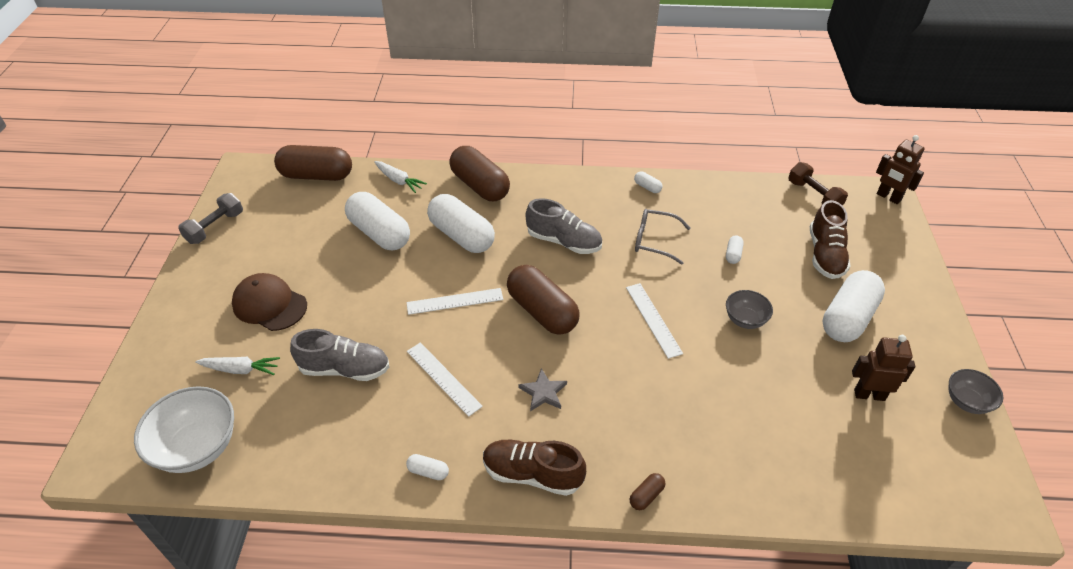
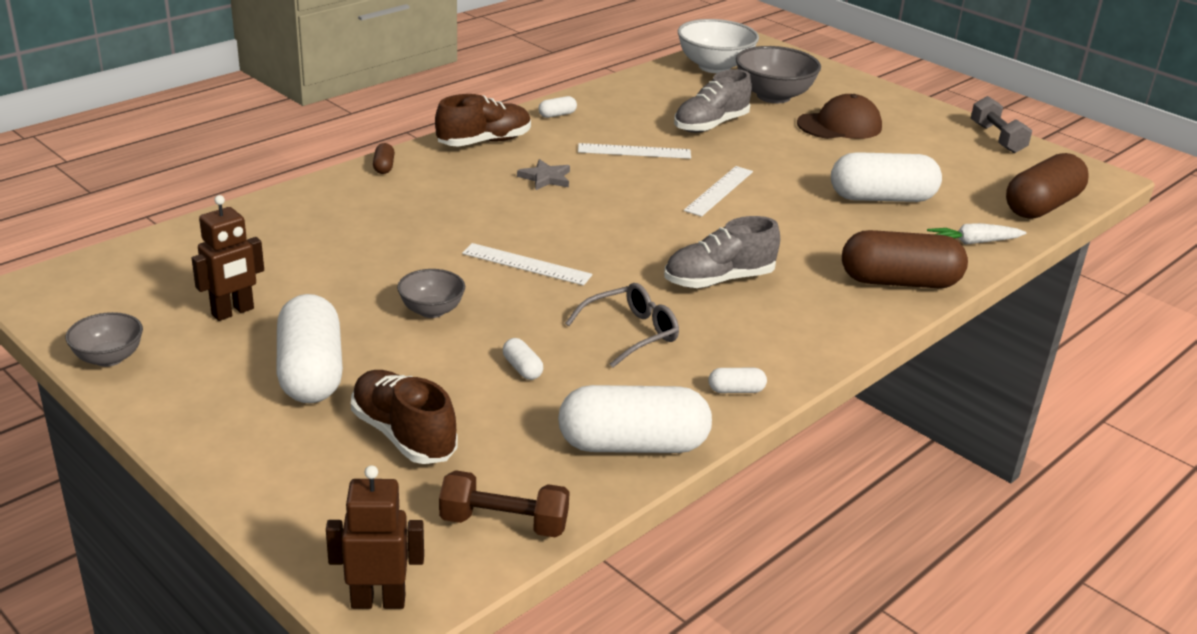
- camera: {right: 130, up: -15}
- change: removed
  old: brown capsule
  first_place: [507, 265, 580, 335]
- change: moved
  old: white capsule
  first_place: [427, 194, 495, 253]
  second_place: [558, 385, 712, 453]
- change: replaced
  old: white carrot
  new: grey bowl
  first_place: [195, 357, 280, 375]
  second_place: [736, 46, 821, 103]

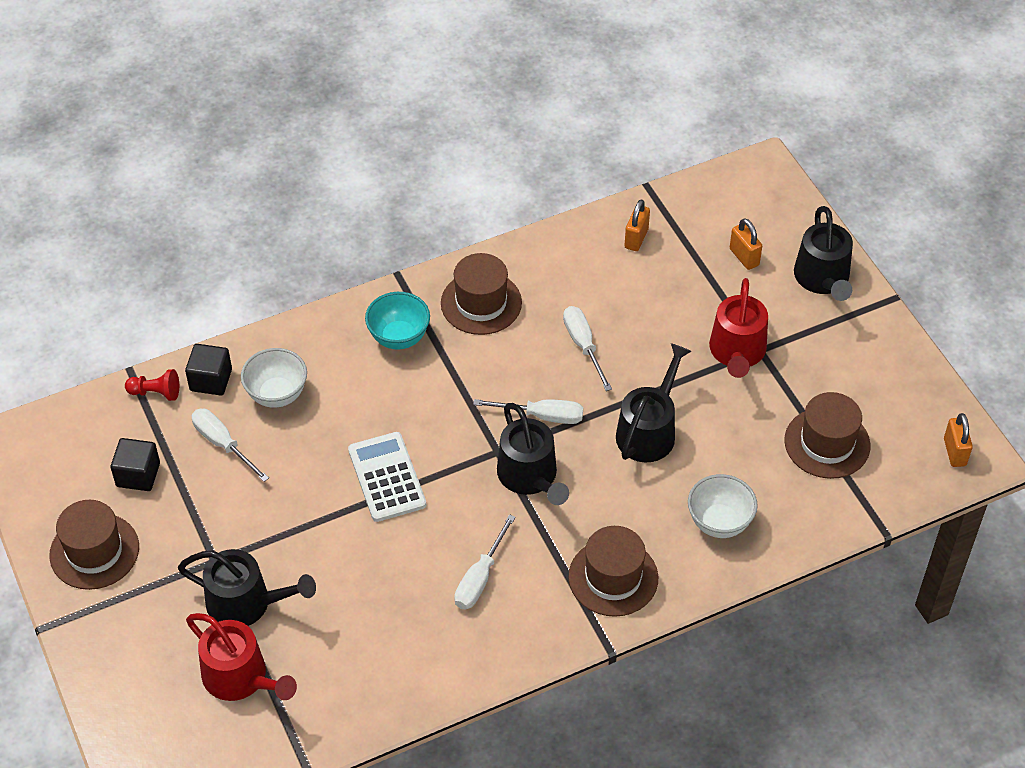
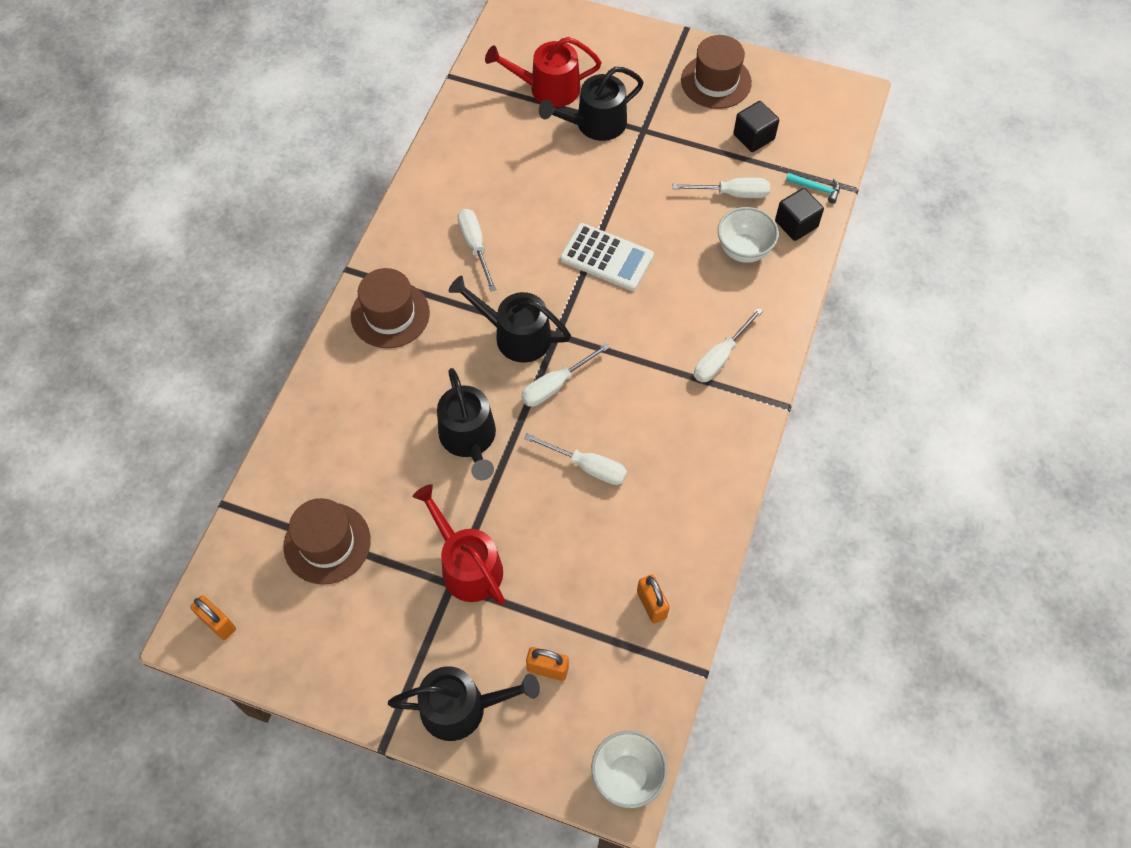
- camera: {right: 135, up: 10}
- change: removed
  old: brown hat
  first_place: [441, 253, 522, 335]
- change: moved
  old: white bowl
  first_place: [688, 474, 758, 538]
  second_place: [591, 730, 667, 808]
- change: replaced
  old: red pawn
  new: turquoise hammer
  first_place: [125, 369, 179, 401]
  second_place: [786, 173, 840, 203]
- change: replaced
  old: turquoise bowl
  new: white screwdriver
  first_place: [365, 292, 430, 349]
  second_place: [694, 307, 763, 382]
- change: turned
  old: black watering can
  first_place: [794, 206, 853, 301]
  second_place: [388, 666, 540, 741]
  degrees: 135

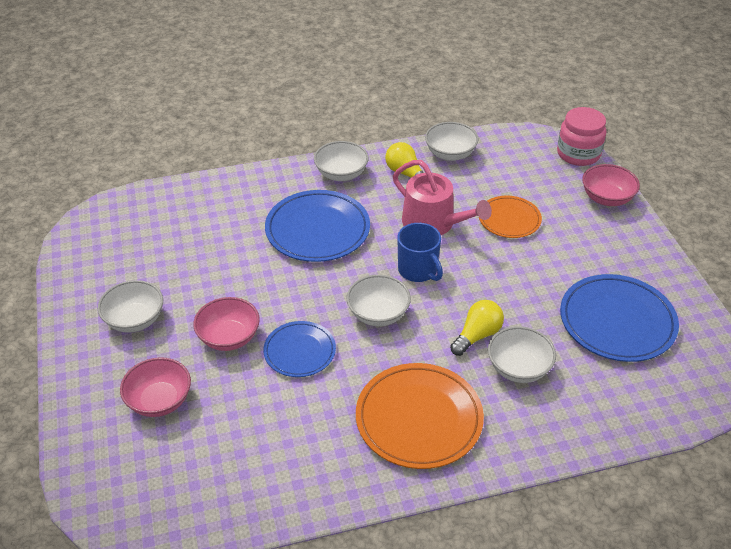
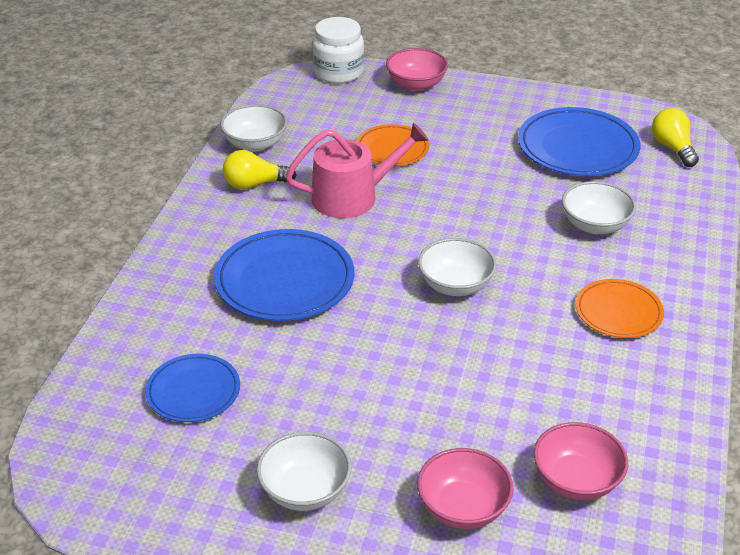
- camera: {right: -60, up: -5}
- change: removed
  old: white bowl
  first_place: [314, 141, 369, 181]
- change: removed
  old: blue mug
  first_place: [397, 223, 443, 282]
- change: moved
  old: pink bowl
  first_place: [193, 297, 260, 351]
  second_place: [533, 422, 628, 500]
- change: moved
  old: blue plate
  first_place: [263, 321, 336, 377]
  second_place: [145, 354, 240, 422]
- change: moved
  old: yellow light bulb
  first_place: [450, 300, 504, 356]
  second_place: [652, 108, 699, 167]
- change: recoloured
  old: pink jar
  new: white jar
  first_place: [557, 107, 606, 166]
  second_place: [312, 17, 364, 84]
- change: resized
  old: orange plate
  first_place: [356, 363, 484, 469]
  second_place: [575, 279, 664, 338]
  factor: 0.61

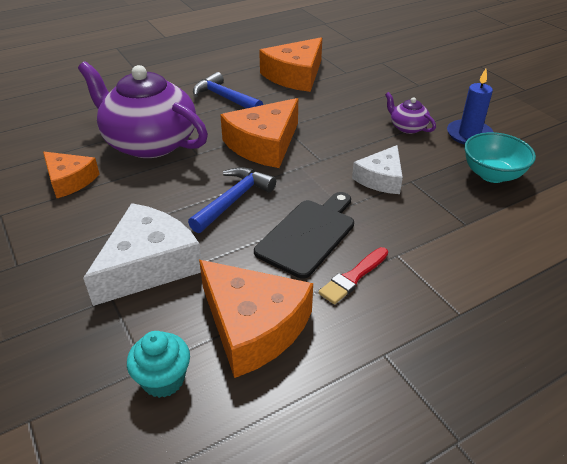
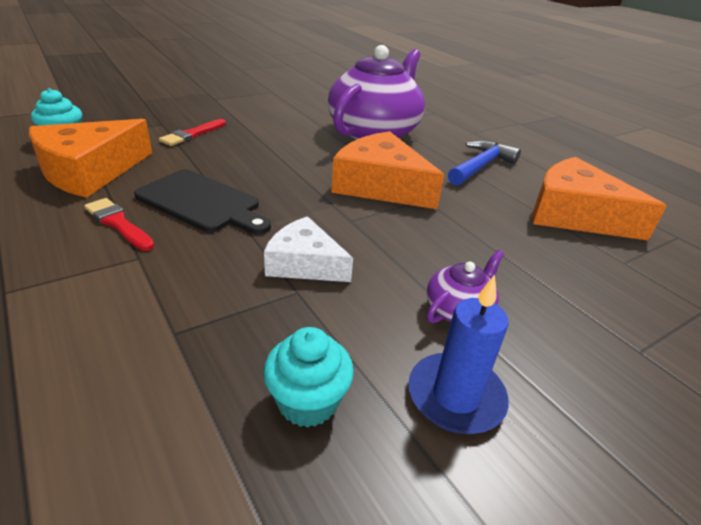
- camera: {right: 85, up: -5}
- change: removed
  old: orange cheese
  first_place: [43, 152, 99, 198]
- change: removed
  old: blue hammer
  first_place: [188, 167, 276, 233]
- change: replaced
  old: white cheese
  new: red brush
  first_place: [83, 203, 202, 306]
  second_place: [159, 119, 226, 146]
- change: replaced
  old: turquoise bowl
  new: turquoise cupcake
  first_place: [464, 132, 536, 183]
  second_place: [263, 327, 354, 428]

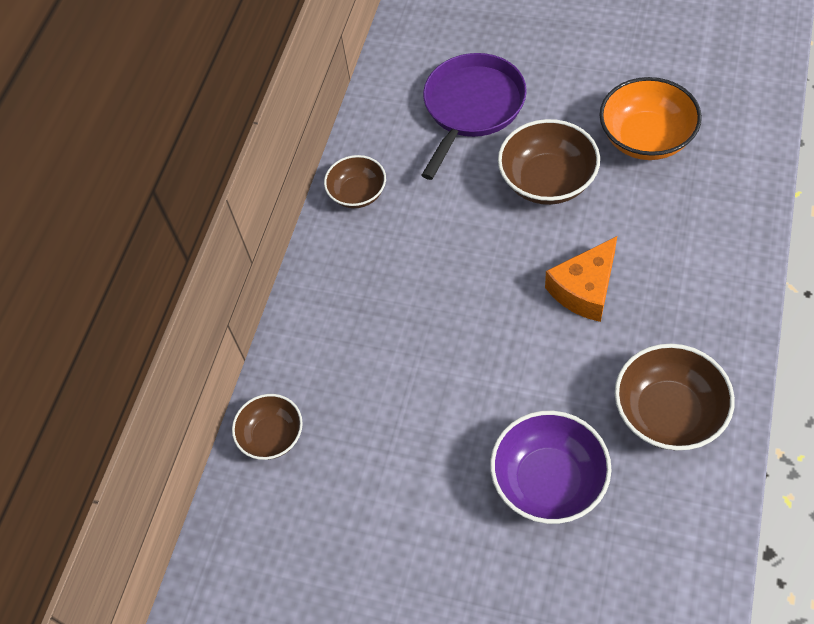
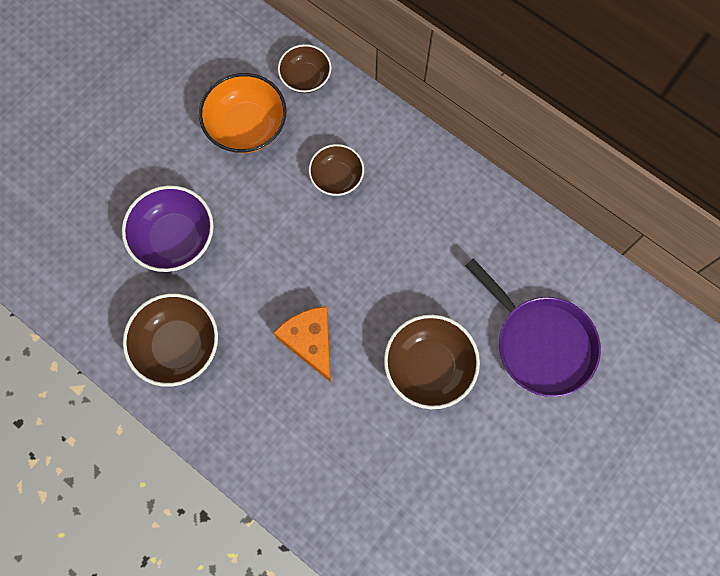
- camera: {right: 105, up: 15}
- change: moved
  old: brown bowl
  first_place: [324, 155, 386, 208]
  second_place: [309, 144, 364, 196]
- change: moved
  old: orange bowl
  first_place: [599, 77, 702, 160]
  second_place: [199, 73, 287, 153]

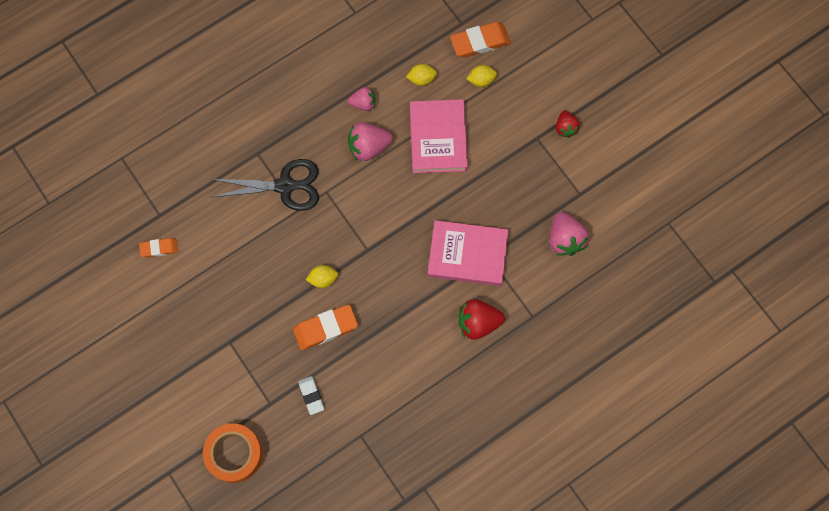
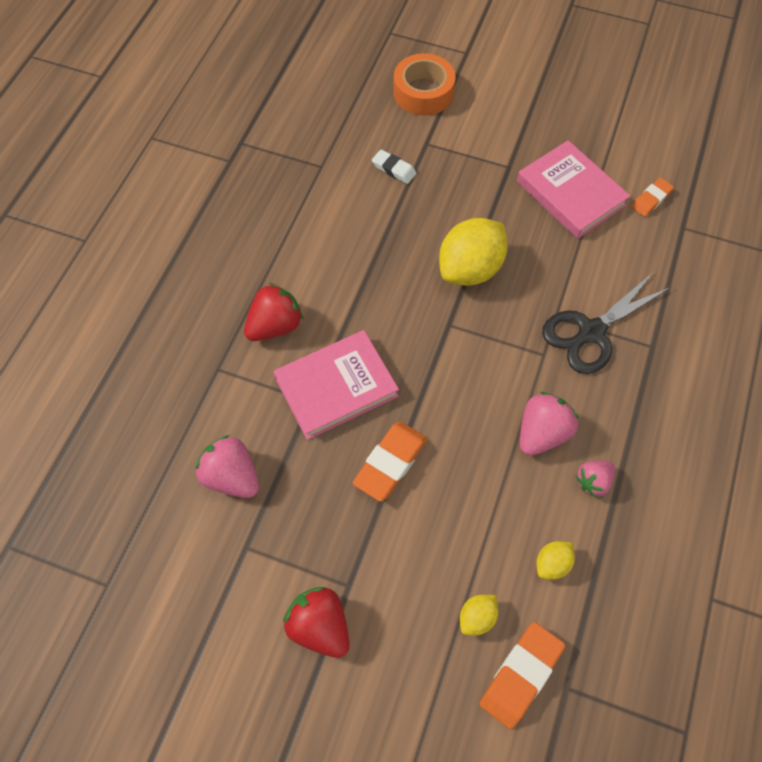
- camera: {right: 145, up: -10}
- change: moved
  old: orange eraser
  first_place: [293, 304, 358, 350]
  second_place: [353, 422, 427, 502]
- change: moved
  old: pink book
  first_place: [410, 99, 468, 173]
  second_place: [517, 140, 630, 239]
- change: resized
  old: yellow lemon
  first_place: [306, 265, 338, 288]
  second_place: [439, 218, 508, 286]
  factor: 2.13
- change: resized
  old: red strawberry
  first_place: [556, 110, 580, 138]
  second_place: [283, 587, 350, 658]
  factor: 1.58

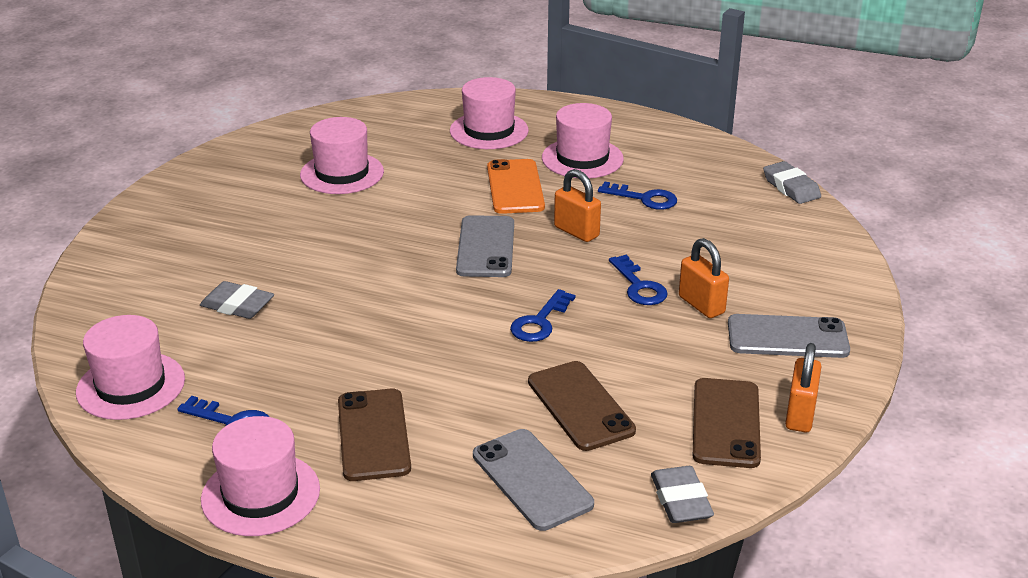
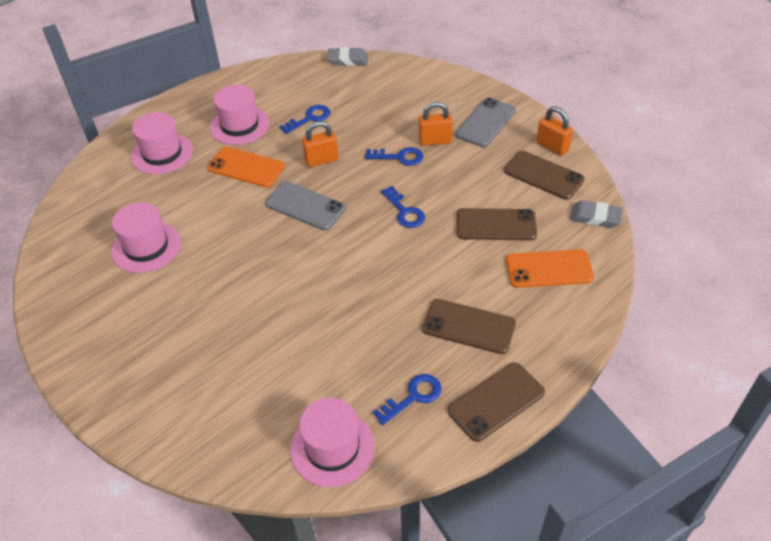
- camera: {right: -60, up: 15}
- change: removed
  old: grey eraser
  first_place: [200, 281, 274, 319]
- change: replaced
  old: pink hat
  new: brown phone
  first_place: [201, 416, 320, 536]
  second_place: [448, 362, 545, 442]
- change: recoloured
  old: grey phone
  new: orange phone
  first_place: [473, 429, 594, 531]
  second_place: [506, 249, 594, 288]

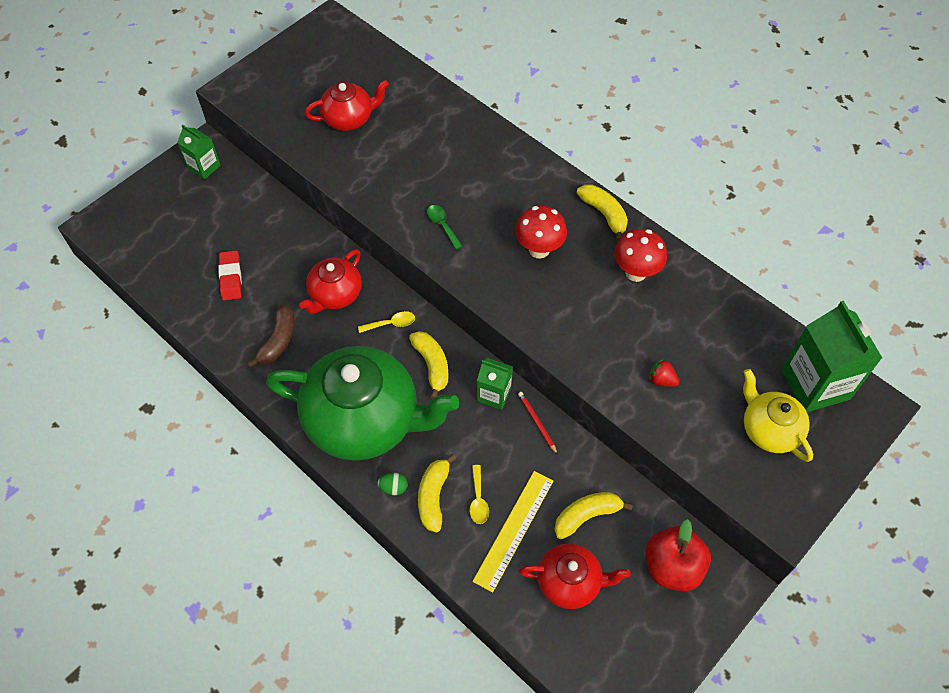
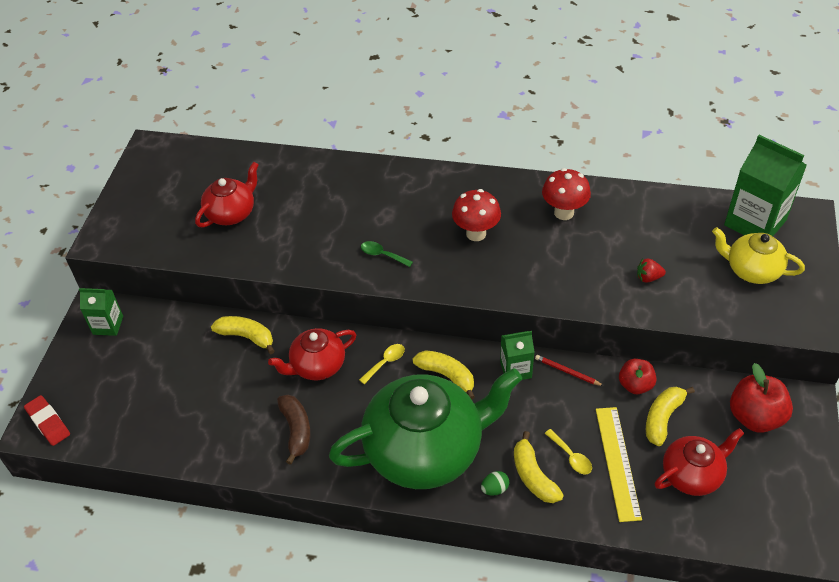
- camera: {right: -30, up: -10}
- change: added
  new: red apple
  second_place: [619, 359, 656, 394]
- change: moved
  old: red eraser
  first_place: [218, 250, 242, 301]
  second_place: [24, 395, 70, 446]
- change: moved
  old: yellow banana
  first_place: [577, 184, 628, 242]
  second_place: [211, 316, 274, 354]
- change: turned
  old: red teapot
  first_place: [299, 249, 362, 314]
  second_place: [268, 328, 356, 380]
  degrees: 60

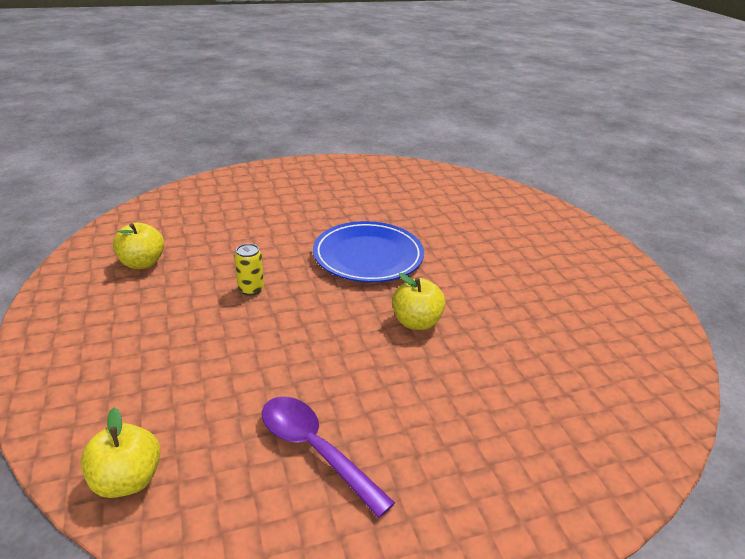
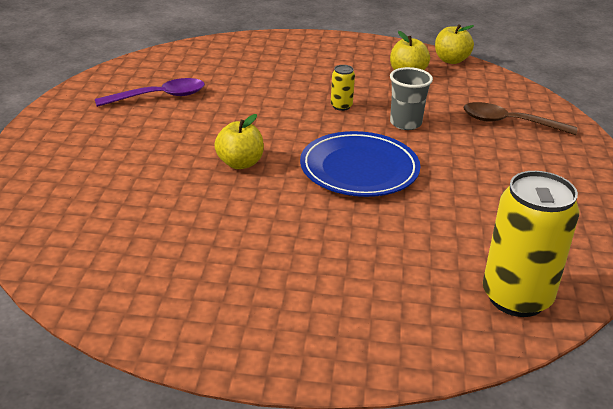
- camera: {right: 115, up: 0}
- change: added
  new: grey cup
  second_place: [390, 67, 433, 130]
- change: added
  new: brown spoon
  second_place: [463, 102, 577, 135]
- change: added
  new: yellow can
  second_place: [483, 171, 580, 317]
- change: moved
  old: yellow apple
  first_place: [80, 407, 161, 498]
  second_place: [435, 24, 474, 64]

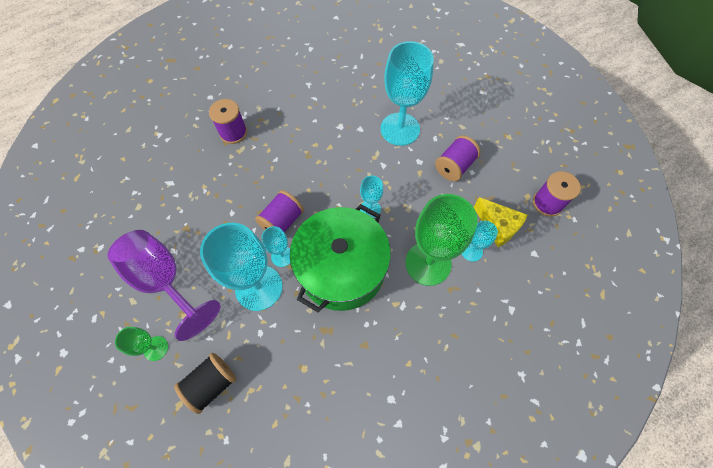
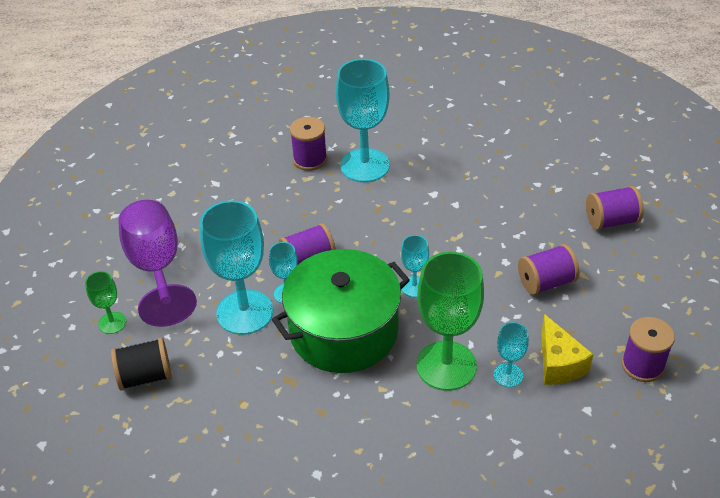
- camera: {right: 30, up: -20}
- change: added
  new: purple spool
  second_place: [586, 186, 644, 230]
- change: moved
  old: turquoise goblet
  first_place: [380, 41, 434, 146]
  second_place: [336, 59, 390, 182]

